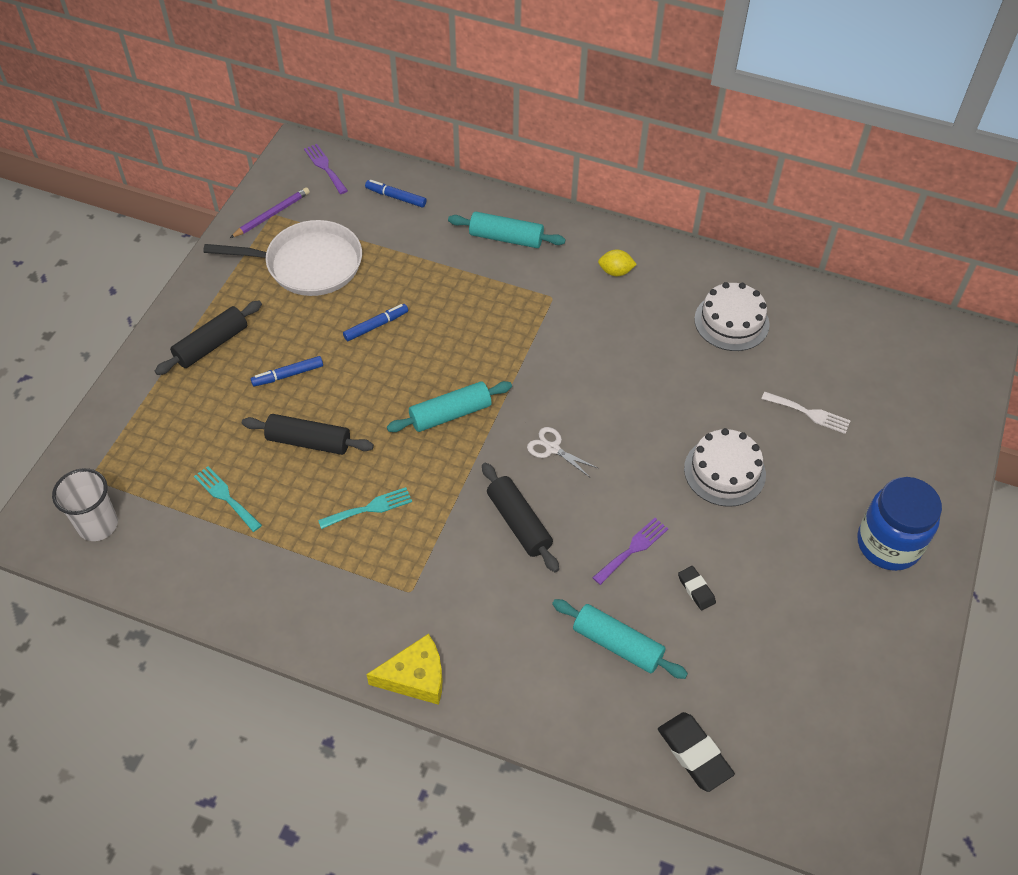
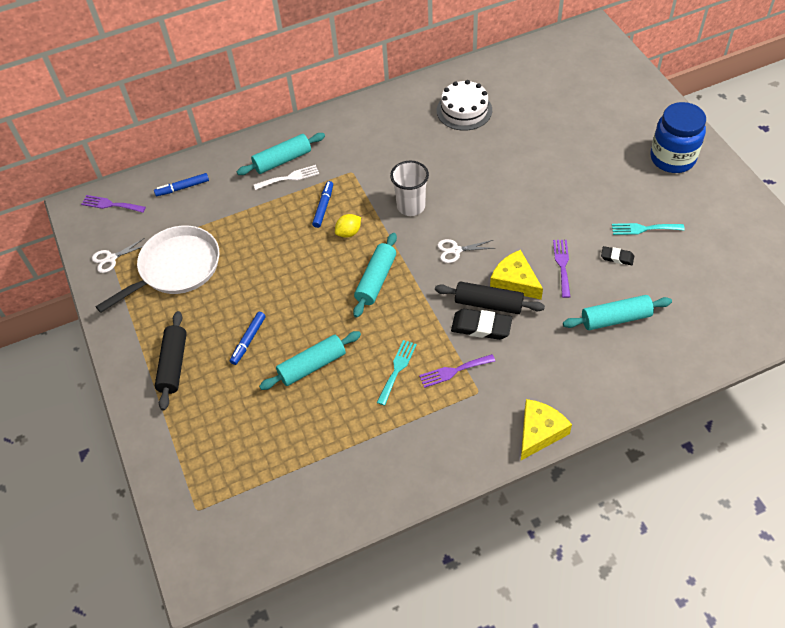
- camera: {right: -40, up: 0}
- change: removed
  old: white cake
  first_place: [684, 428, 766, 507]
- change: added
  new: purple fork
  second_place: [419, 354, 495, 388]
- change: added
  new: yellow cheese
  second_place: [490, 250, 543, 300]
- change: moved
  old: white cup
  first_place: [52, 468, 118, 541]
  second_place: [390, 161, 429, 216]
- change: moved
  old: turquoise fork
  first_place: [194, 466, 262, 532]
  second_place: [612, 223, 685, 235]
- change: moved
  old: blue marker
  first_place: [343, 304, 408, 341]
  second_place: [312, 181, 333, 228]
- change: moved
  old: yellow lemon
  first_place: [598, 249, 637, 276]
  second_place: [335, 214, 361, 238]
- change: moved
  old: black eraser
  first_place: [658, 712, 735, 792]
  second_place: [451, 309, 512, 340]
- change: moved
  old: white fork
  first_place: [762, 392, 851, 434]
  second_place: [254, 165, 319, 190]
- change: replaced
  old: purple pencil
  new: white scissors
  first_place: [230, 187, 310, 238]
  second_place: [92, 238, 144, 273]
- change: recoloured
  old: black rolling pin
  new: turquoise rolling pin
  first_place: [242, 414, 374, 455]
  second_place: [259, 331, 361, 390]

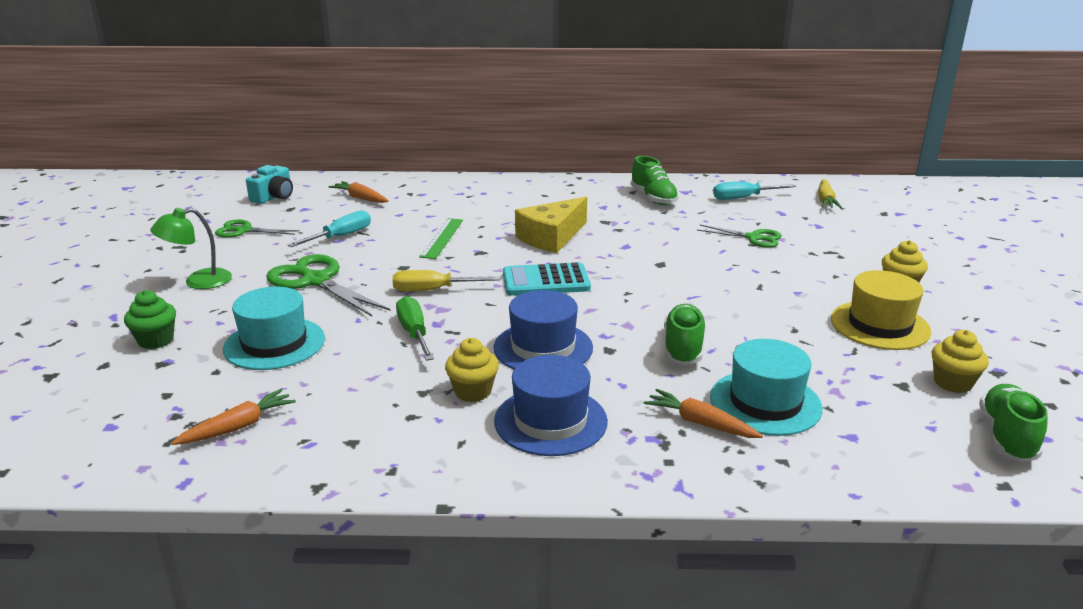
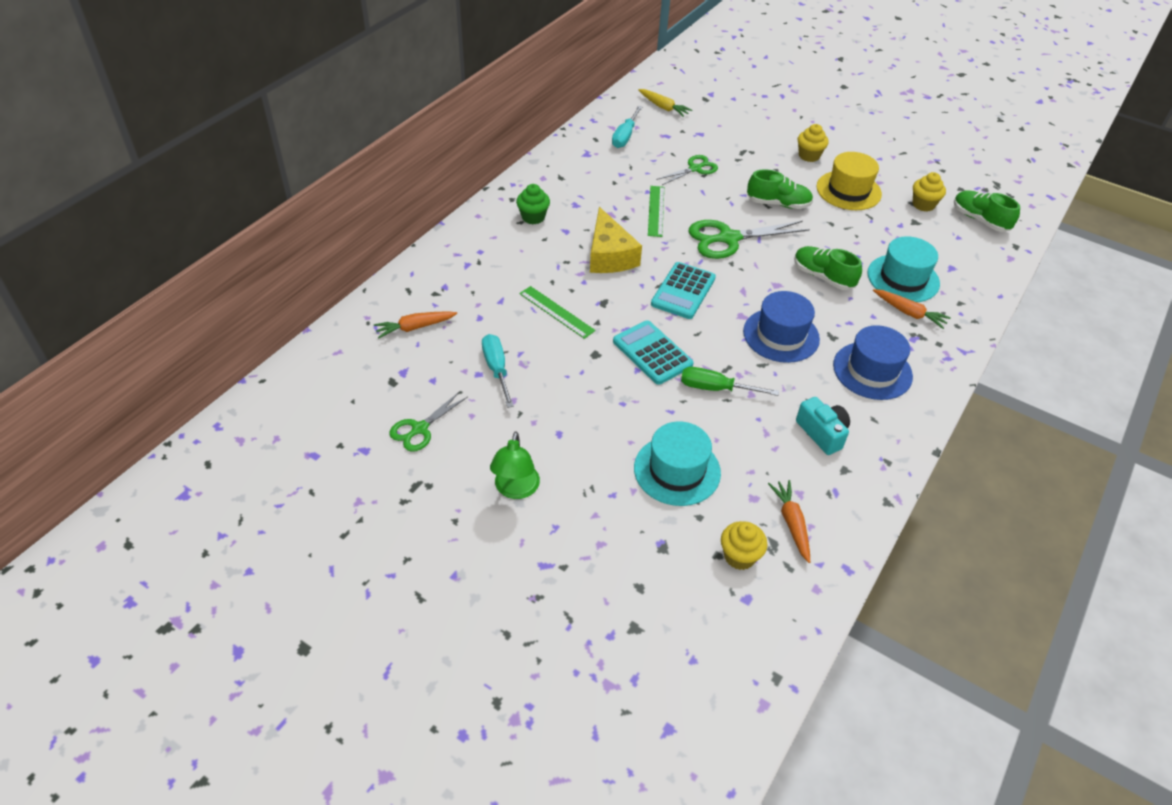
- camera: {right: -60, up: 20}
- change: added
  new: green ruler
  second_place: [648, 186, 664, 237]
- change: moved
  old: green cupcake
  first_place: [124, 290, 176, 349]
  second_place: [516, 184, 550, 224]
- change: moved
  old: turquoise camera
  first_place: [246, 165, 293, 204]
  second_place: [796, 397, 850, 455]
- change: moved
  old: green scissors
  first_place: [266, 254, 390, 317]
  second_place: [688, 220, 810, 259]
- change: moved
  old: yellow cupcake
  first_place: [445, 338, 499, 402]
  second_place: [721, 521, 768, 570]
- change: moved
  old: green shoe
  first_place: [631, 156, 679, 205]
  second_place: [747, 169, 813, 209]
- change: replaced
  old: yellow screwdriver
  new: turquoise calculator
  first_place: [393, 270, 500, 292]
  second_place: [613, 320, 694, 385]
- change: turned
  old: orange carrot
  first_place: [644, 389, 763, 438]
  second_place: [873, 289, 951, 329]
  degrees: -120

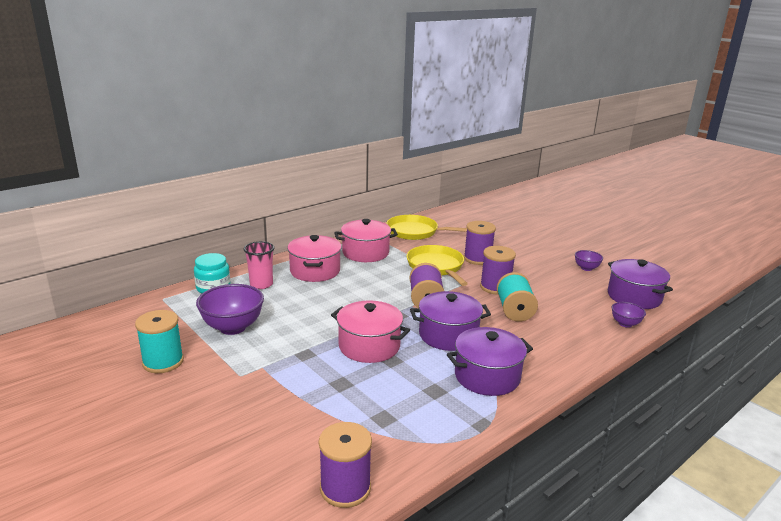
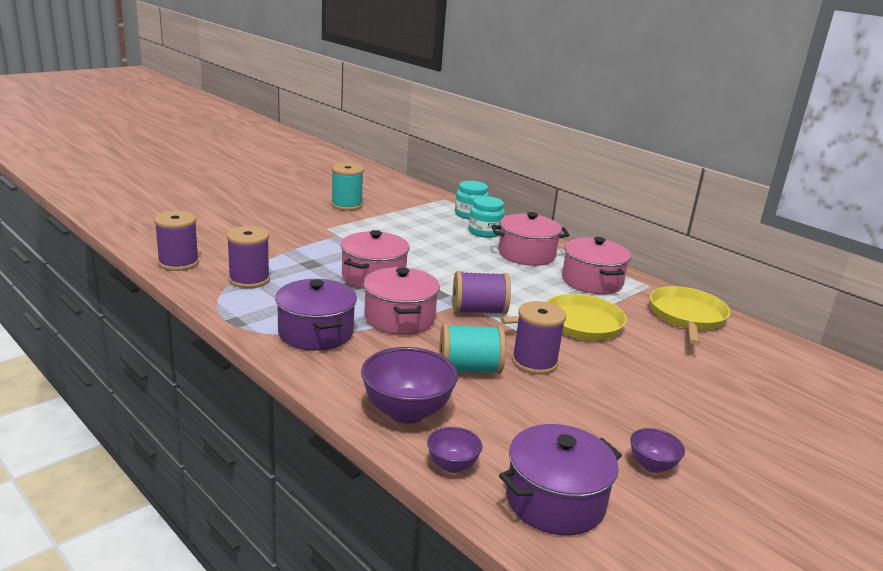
- camera: {right: 85, up: 0}
- change: moved
  old: purple bowl
  first_place: [196, 284, 264, 335]
  second_place: [361, 347, 458, 424]
- change: moved
  old: purple spool
  first_place: [464, 221, 496, 265]
  second_place: [227, 226, 270, 288]
- change: replaced
  old: pink cup
  new: turquoise jar
  first_place: [243, 241, 275, 289]
  second_place: [468, 196, 505, 238]
- change: recoloured
  old: purple pot
  new: pink pot
  first_place: [410, 291, 491, 351]
  second_place: [364, 267, 440, 335]

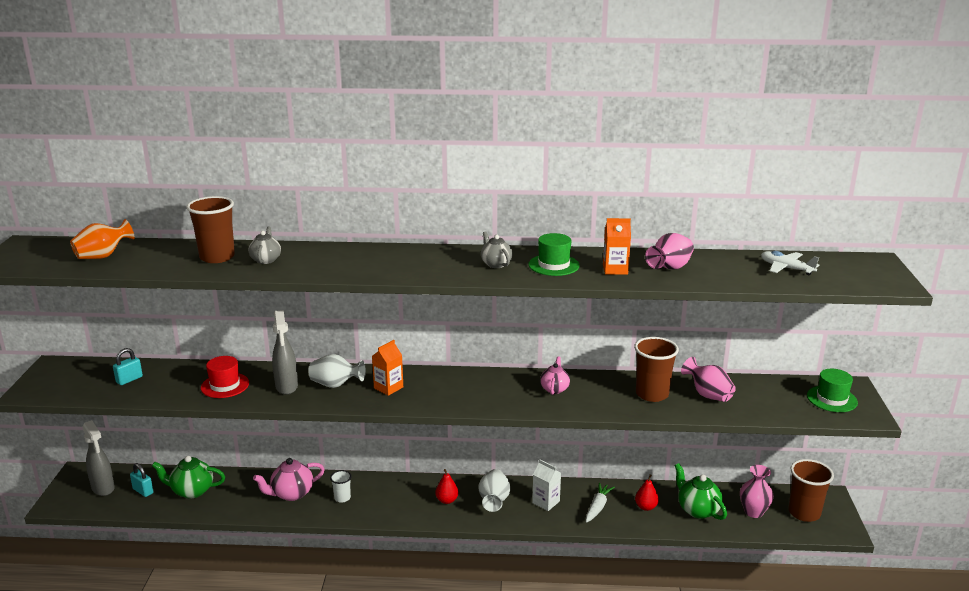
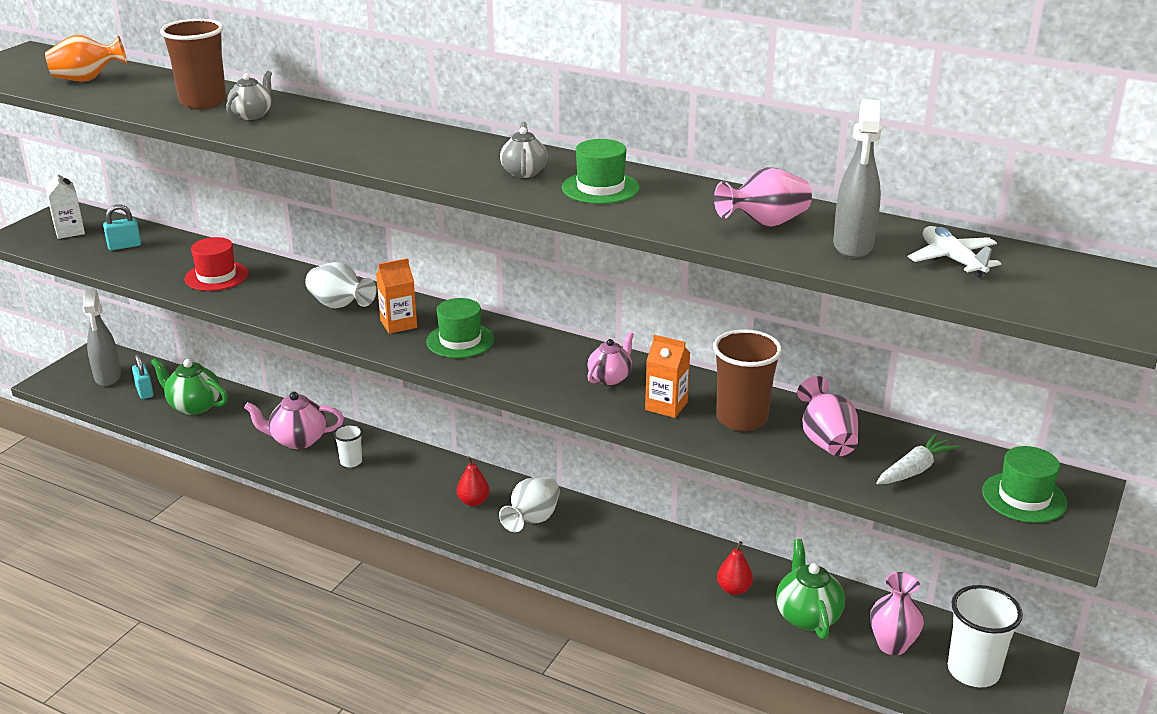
- camera: {right: 25, up: 5}
- change: added
  new: green hat
  second_place: [426, 298, 494, 358]
- change: moved
  old: grey spray bottle
  first_place: [272, 310, 298, 395]
  second_place: [833, 99, 881, 258]
- change: moved
  old: white carton
  first_place: [532, 459, 561, 511]
  second_place: [45, 170, 85, 239]
- change: moved
  old: white carrot
  first_place: [586, 483, 615, 523]
  second_place: [876, 434, 959, 484]
- change: moved
  old: orange carton
  first_place: [603, 218, 631, 275]
  second_place: [645, 335, 690, 418]
- change: recoloured
  old: brown cup
  new: white cup
  first_place: [788, 459, 834, 522]
  second_place: [948, 585, 1023, 687]

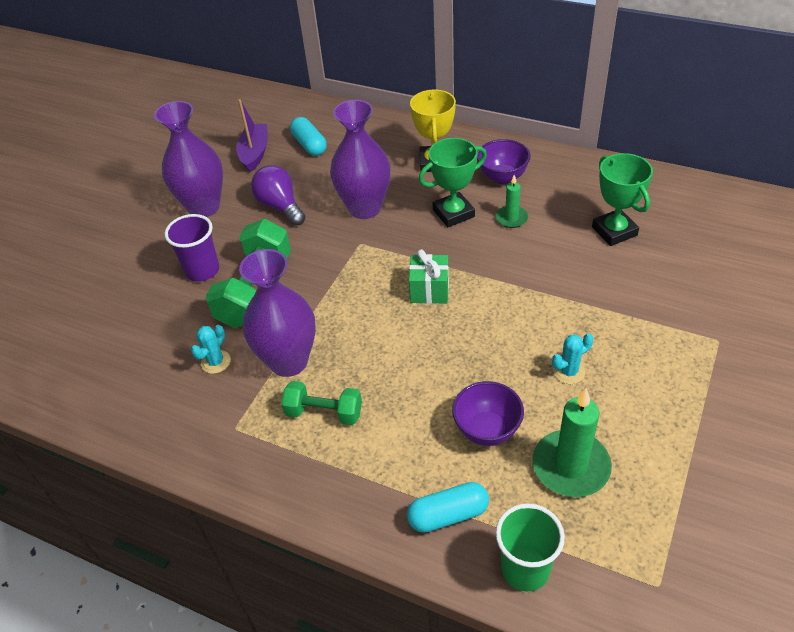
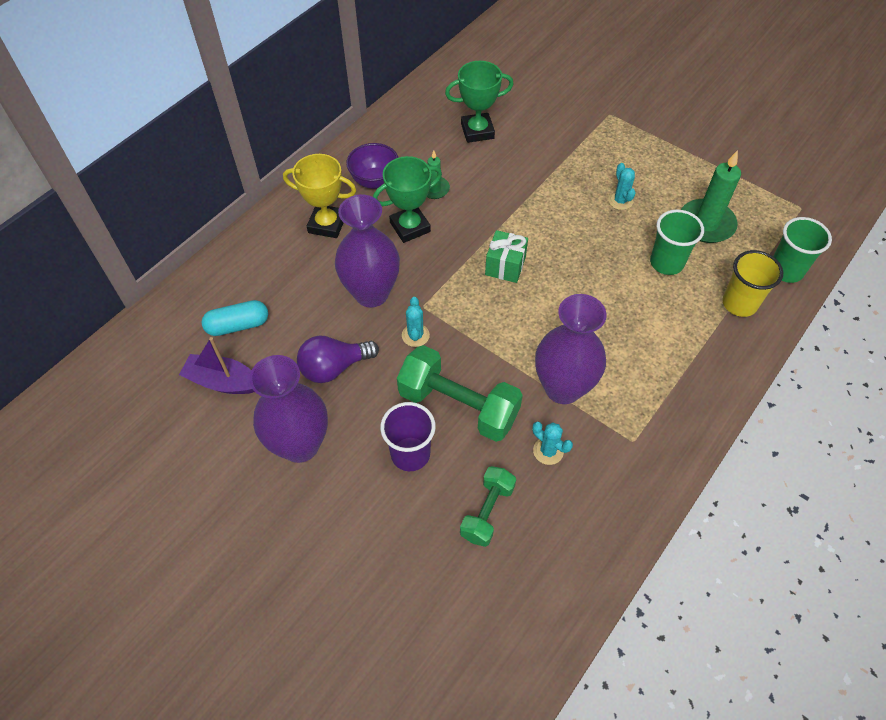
- camera: {right: -80, up: 10}
- change: added
  new: turquoise cactus
  second_place: [402, 297, 430, 347]
- change: moved
  old: green dumbbell
  first_place: [281, 381, 362, 425]
  second_place: [460, 466, 516, 547]
- change: replaced
  old: turquoise capsule
  new: yellow cup
  first_place: [407, 482, 489, 533]
  second_place: [722, 250, 783, 317]
- change: replaced
  old: purple bowl
  new: green cup
  first_place: [452, 381, 524, 446]
  second_place: [650, 209, 704, 275]
- change: turned
  old: green trophy
  first_place: [419, 138, 487, 227]
  second_place: [373, 156, 442, 243]
  degrees: 75

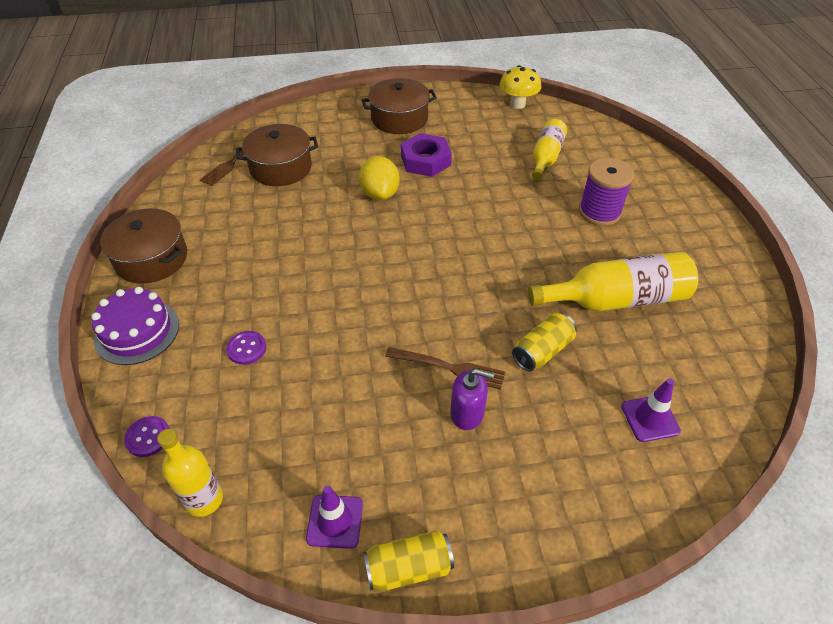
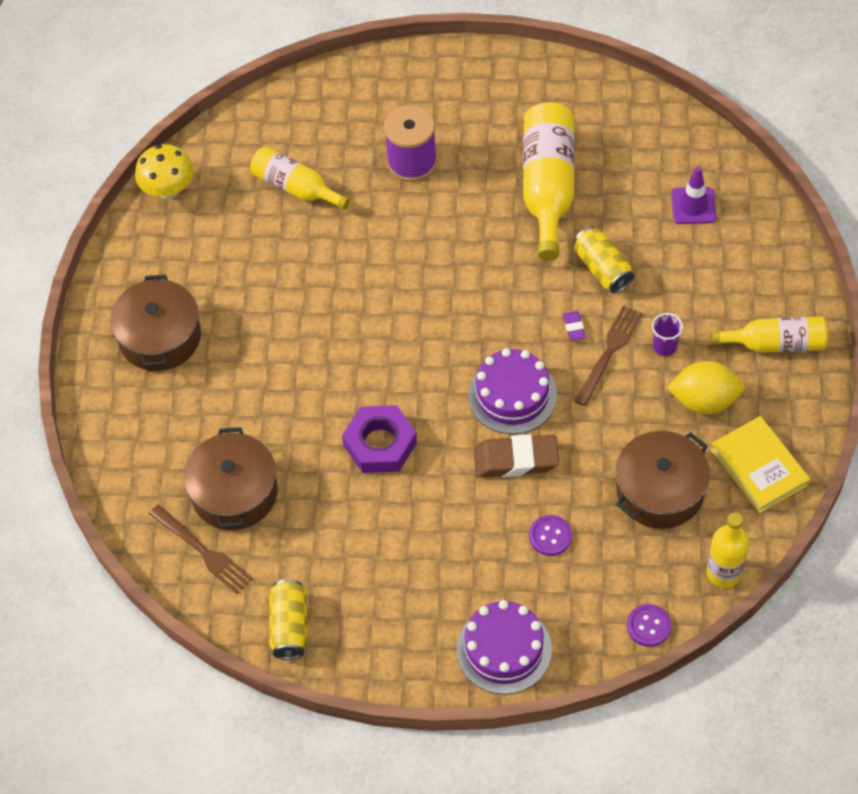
- camera: {right: -75, up: 10}
- change: added
  new: purple cake
  second_place: [468, 348, 557, 434]
- change: added
  new: brown eraser
  second_place: [474, 434, 559, 478]
- change: added
  new: purple eraser
  second_place: [563, 311, 586, 341]
- change: added
  new: yellow bottle
  second_place: [711, 316, 828, 353]
- change: moved
  old: brown pot
  first_place: [100, 208, 187, 284]
  second_place: [616, 431, 710, 529]
- change: moved
  old: yellow lemon
  first_place: [359, 156, 400, 200]
  second_place: [667, 361, 745, 414]
- change: moved
  old: yellow can
  first_place: [363, 531, 454, 591]
  second_place: [269, 579, 307, 660]
- change: moved
  old: purple nut
  first_place: [401, 133, 452, 177]
  second_place: [342, 405, 417, 473]
- change: replaced
  old: purple traffic cone
  new: yellow book
  first_place: [306, 486, 363, 549]
  second_place: [711, 416, 810, 513]
- change: replaced
  old: purple soap dispenser
  new: purple cup
  first_place: [450, 369, 494, 430]
  second_place: [652, 313, 683, 356]

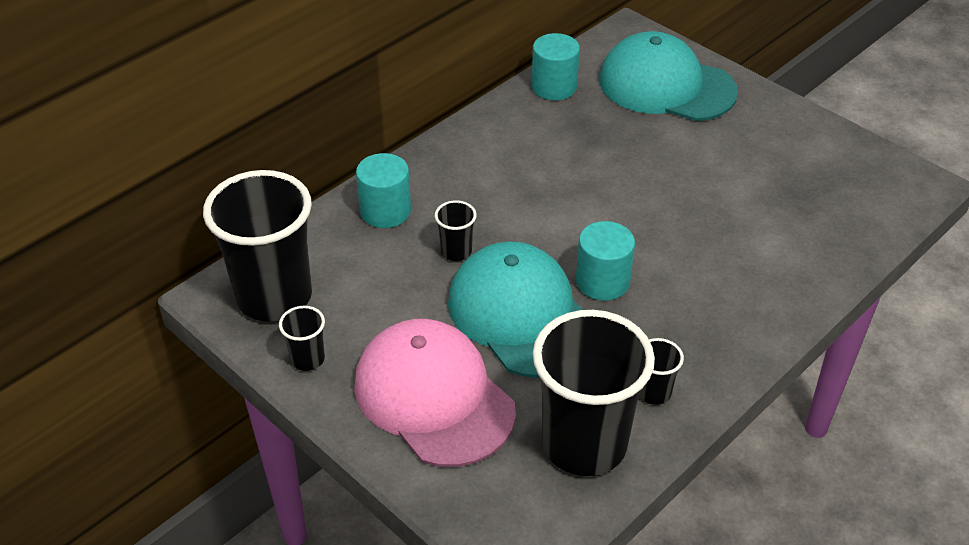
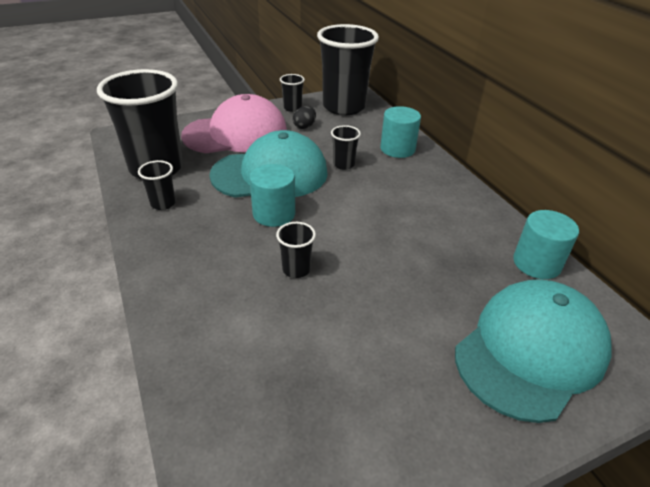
- camera: {right: 110, up: -5}
- change: added
  new: black cup
  second_place: [276, 222, 316, 278]
- change: added
  new: black egg
  second_place: [293, 106, 316, 129]

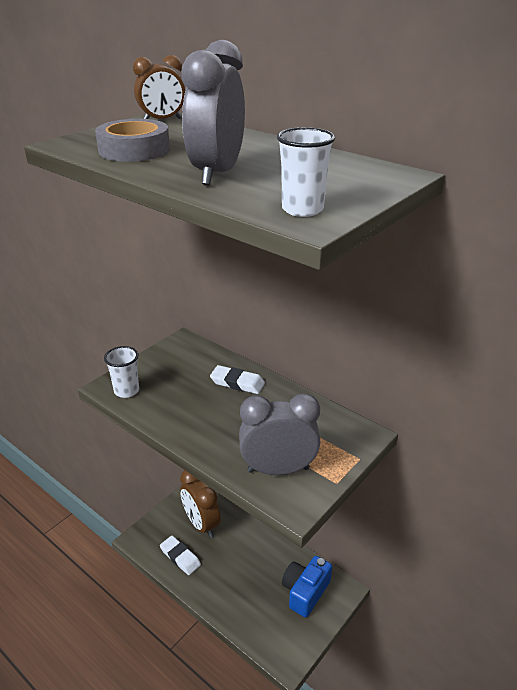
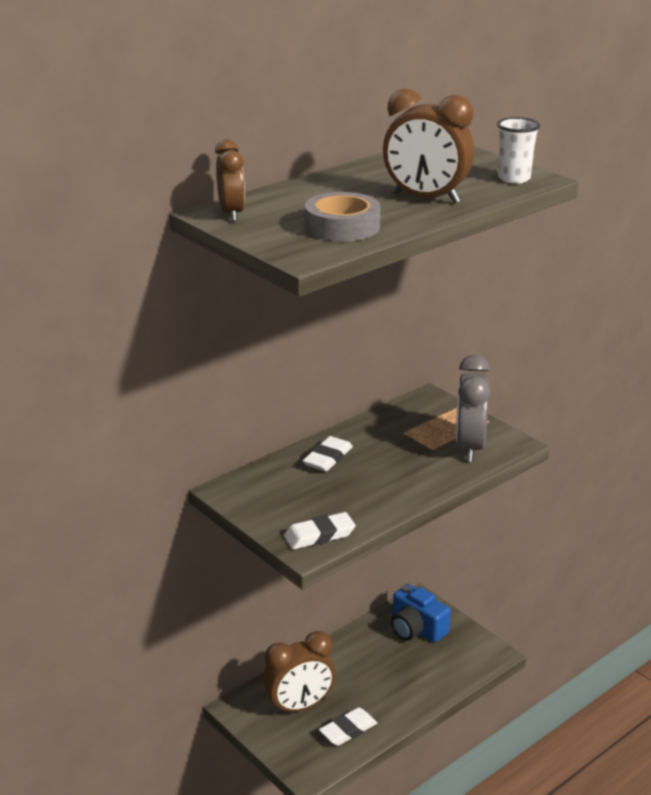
- camera: {right: -80, up: -5}
- change: replaced
  old: white cup
  new: white eraser
  first_place: [104, 346, 139, 398]
  second_place: [284, 512, 356, 550]
- change: recoloured
  old: grey clock
  new: brown clock
  first_place: [181, 40, 245, 185]
  second_place: [383, 88, 474, 204]

